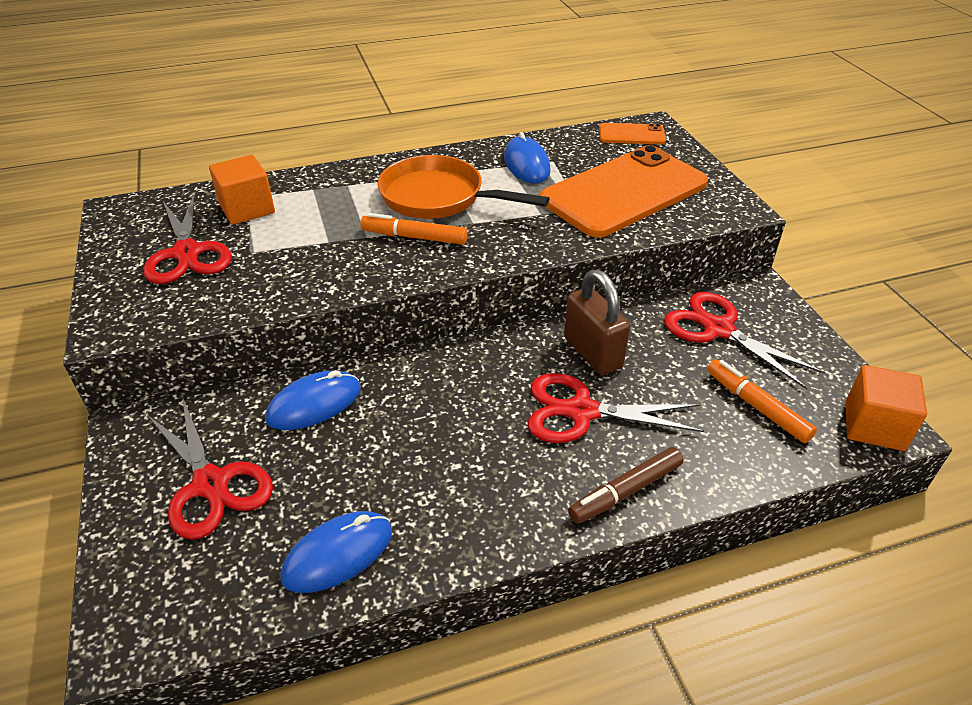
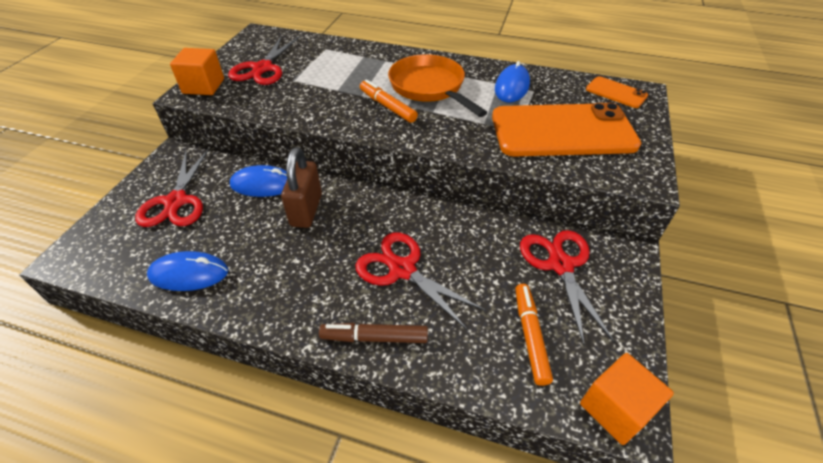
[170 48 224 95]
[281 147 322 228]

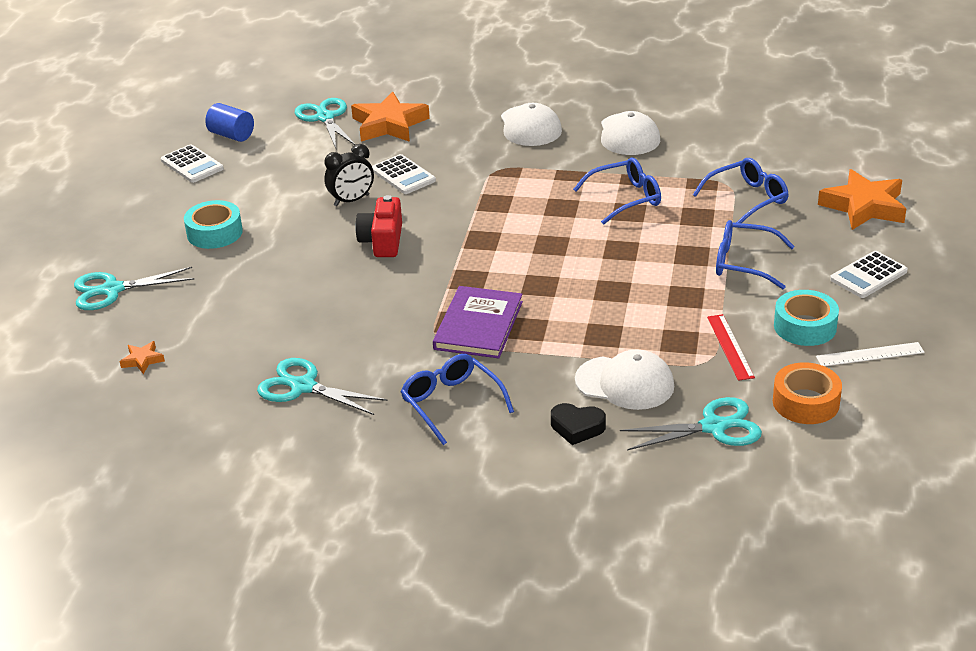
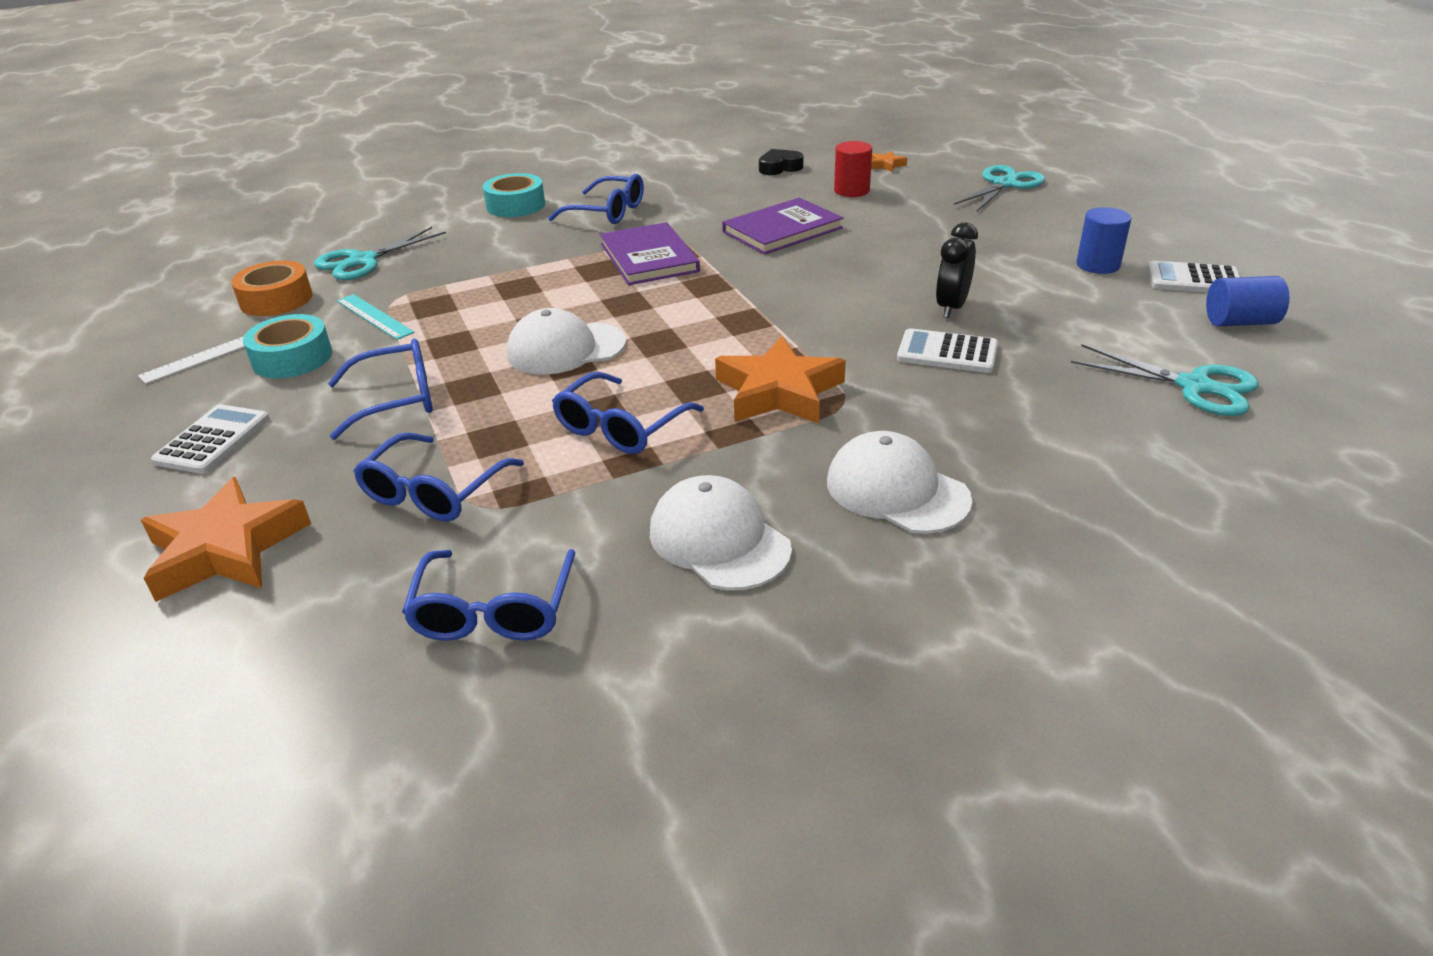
[337 294 415 340]
[402 549 576 641]
[483 173 545 217]
[507 308 626 375]
[715 336 846 424]
[722 198 843 254]
[759 149 804 175]
[834 141 872 197]
[1076 207 1131 274]
[257 358 388 415] (first image)
[355 195 402 257] (first image)

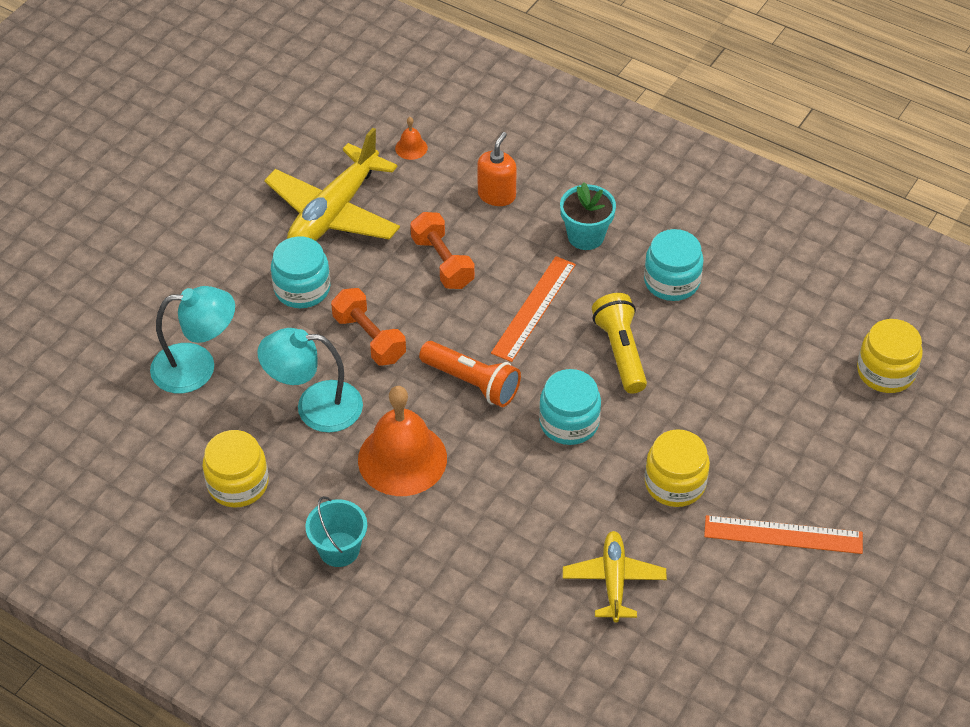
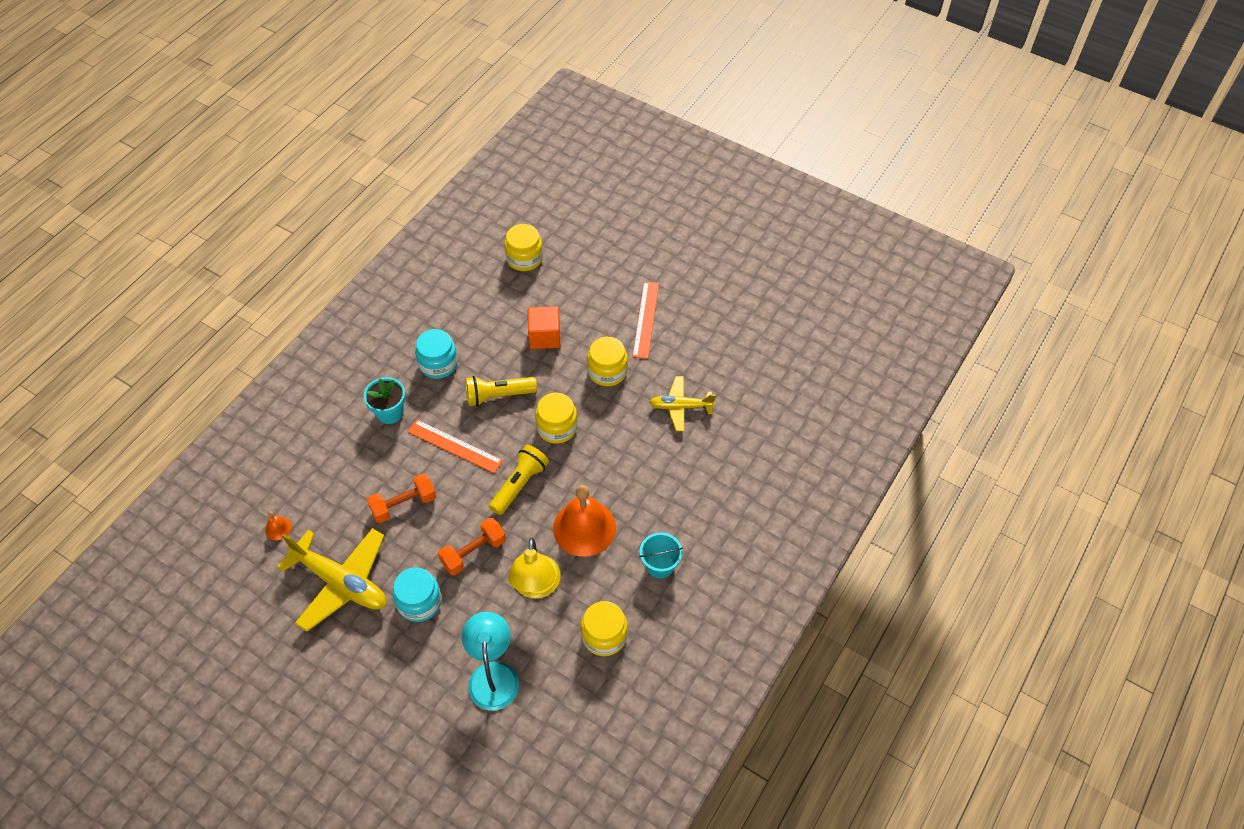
[489 445 549 515]
[508 538 561 598]
[528 306 560 349]
[535 393 578 444]
[477 132 517 206] (first image)

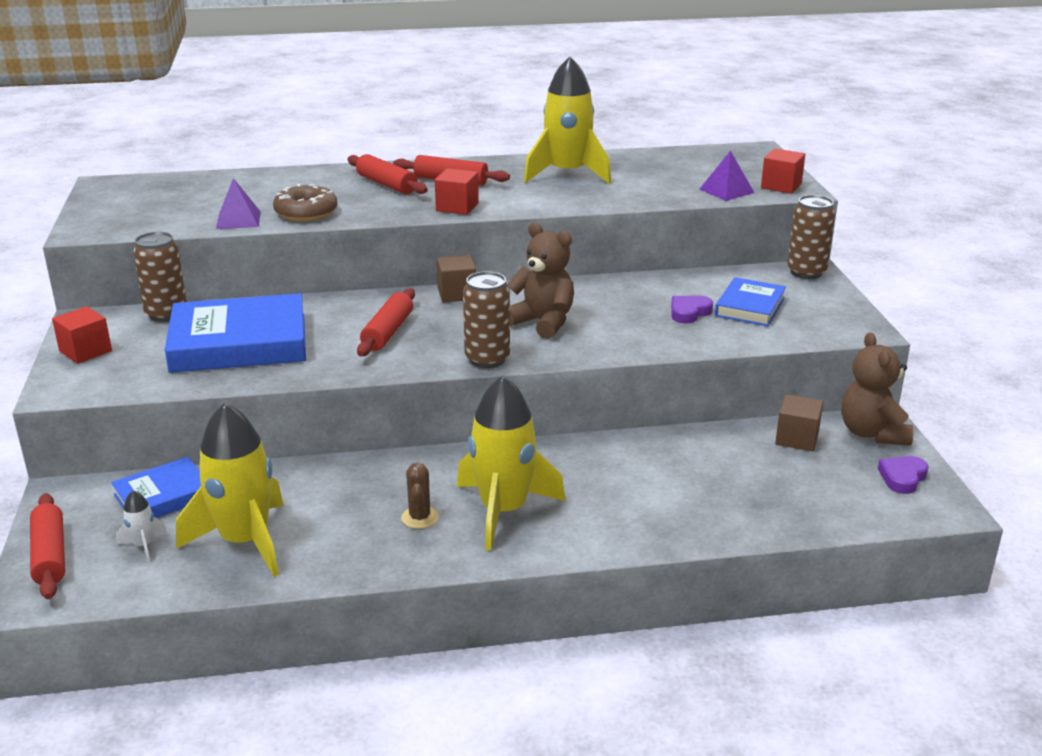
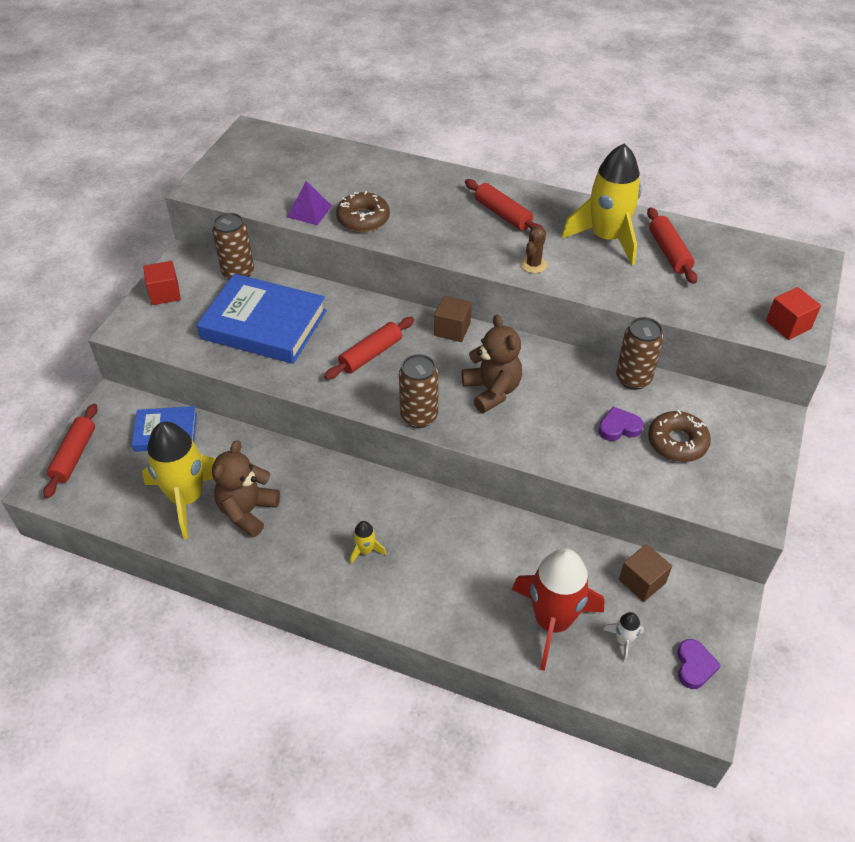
[212 440 280 537]
[350 521 386 564]
[512 548 604 671]
[520 226 547 273]
[603 612 644 662]
[616 317 664 390]
[647 207 697 284]
[648 410 711 462]
[677 639 721 689]
[435 168 479 215] (first image)
[699 150 754 201] (first image)

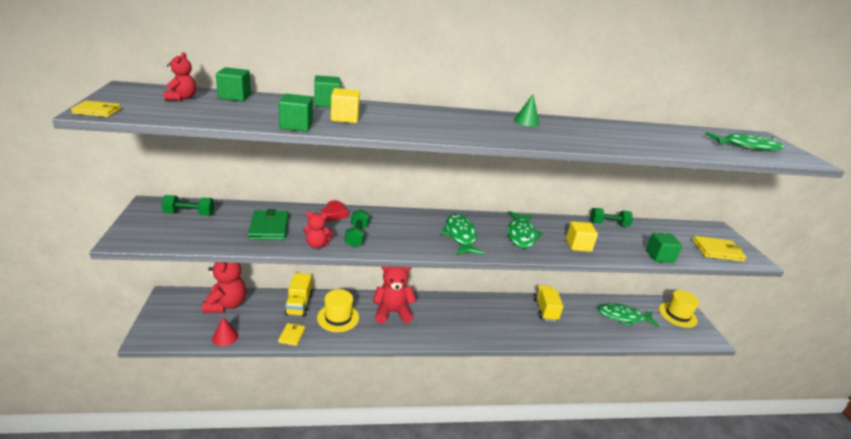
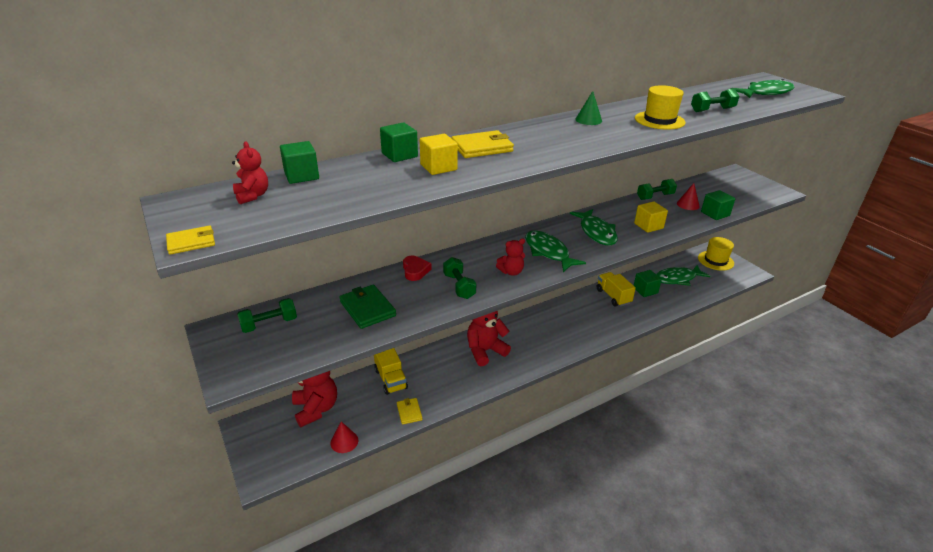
[451 130 514 158]
[496 239 525 276]
[634 270 662 297]
[635 85 686 130]
[677 183 700 210]
[691 89 739 112]

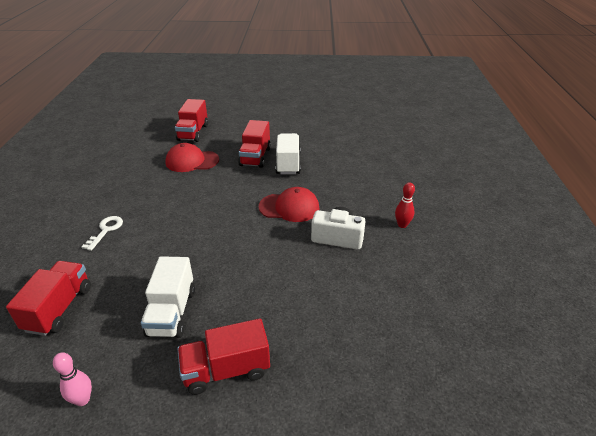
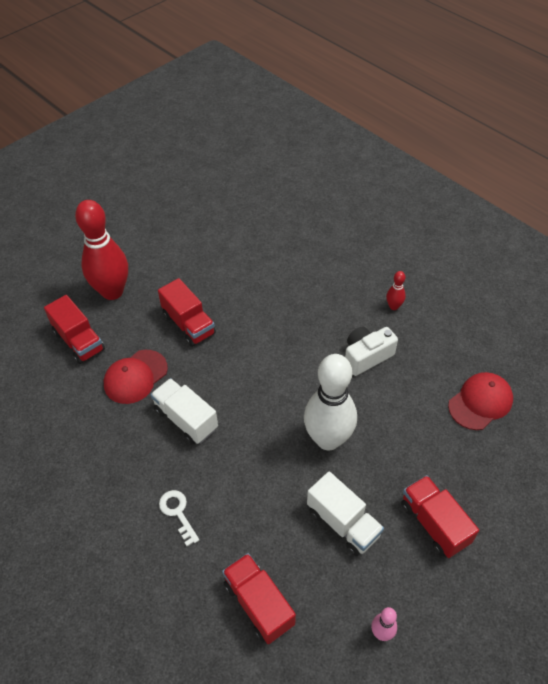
[75 200 128 300]
[151 378 218 445]
[304 354 357 450]
[401 475 479 558]
[448 372 513 430]

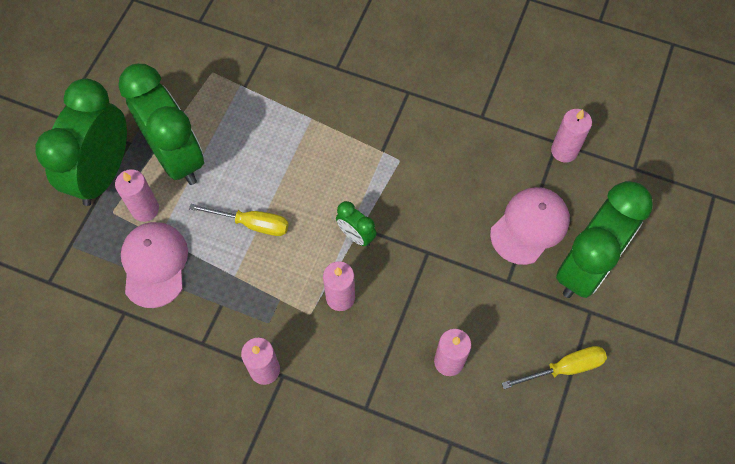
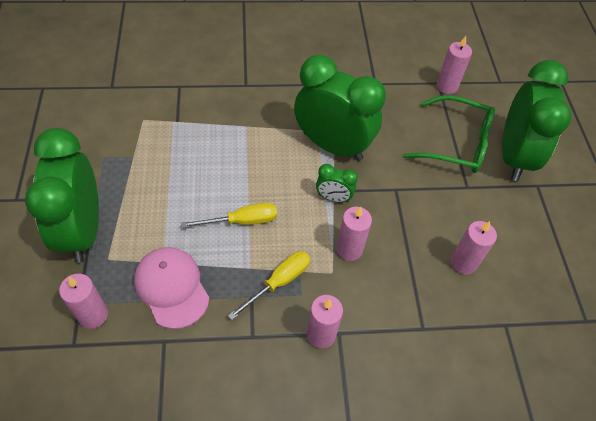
[59 274 108 329]
[228 251 310 320]
[294 55 386 161]
[404 95 495 173]

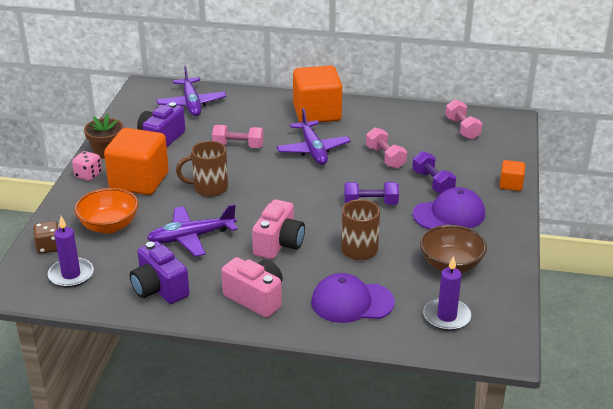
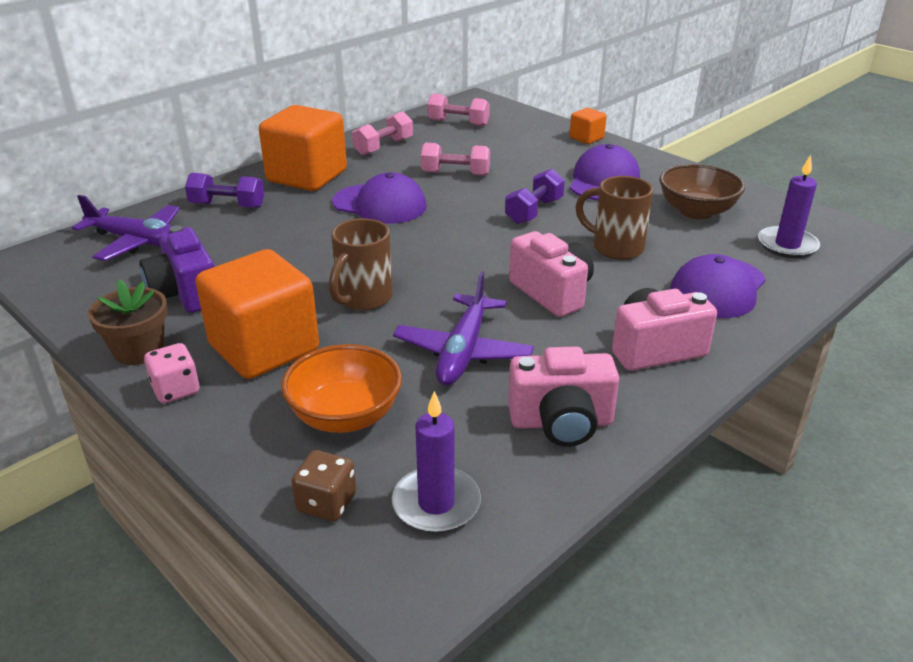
[185 173 264 208]
[332 172 427 224]
[352 111 413 156]
[508 346 619 447]

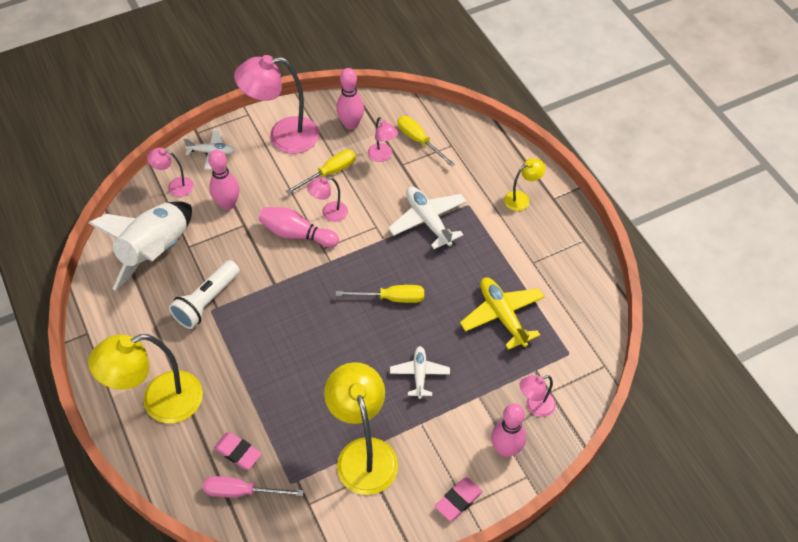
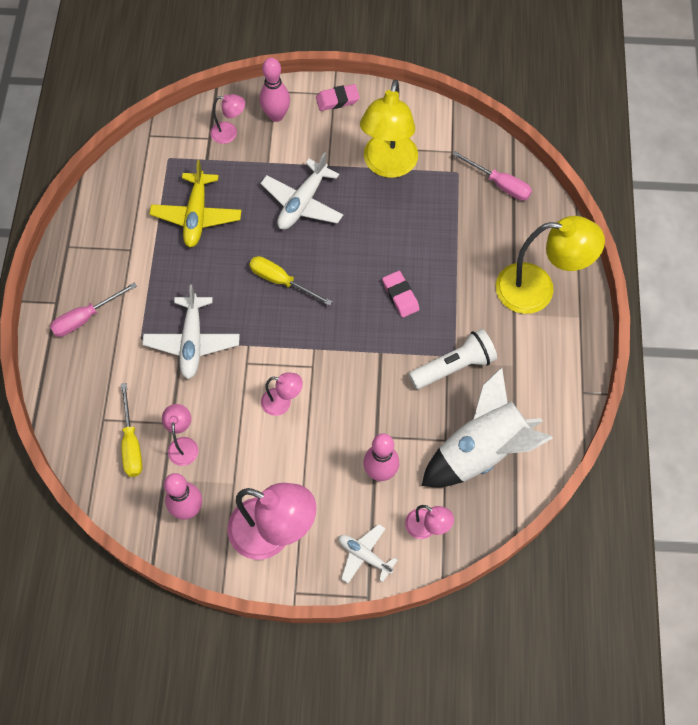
[50 283 137 337]
[261 152 343 230]
[382 271 420 318]
[259 207 339 247] (first image)
[286 150 356 194] (first image)

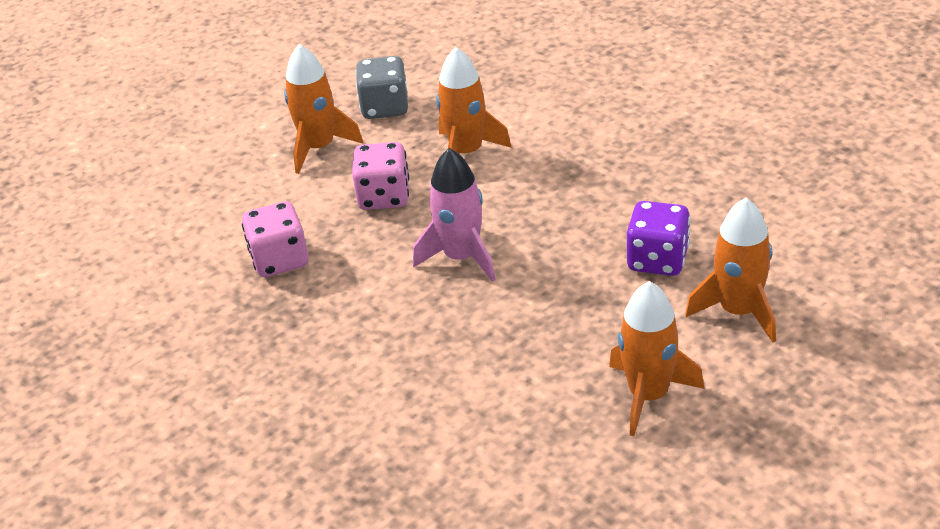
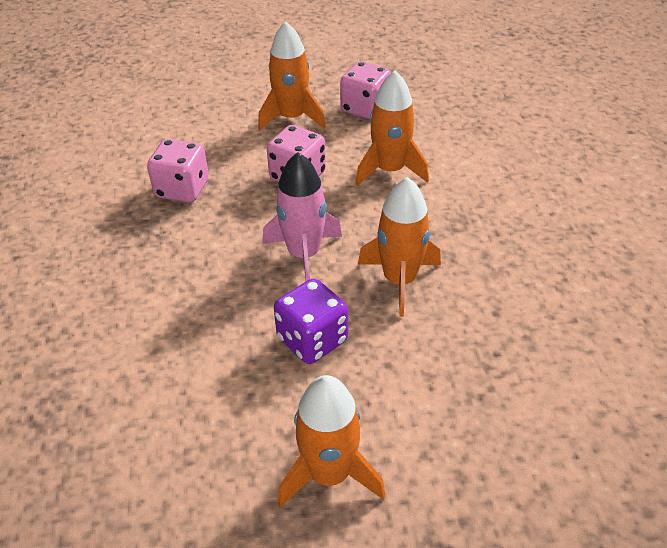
[274 279 348 364]
[340 62 391 119]
[358 177 441 317]

